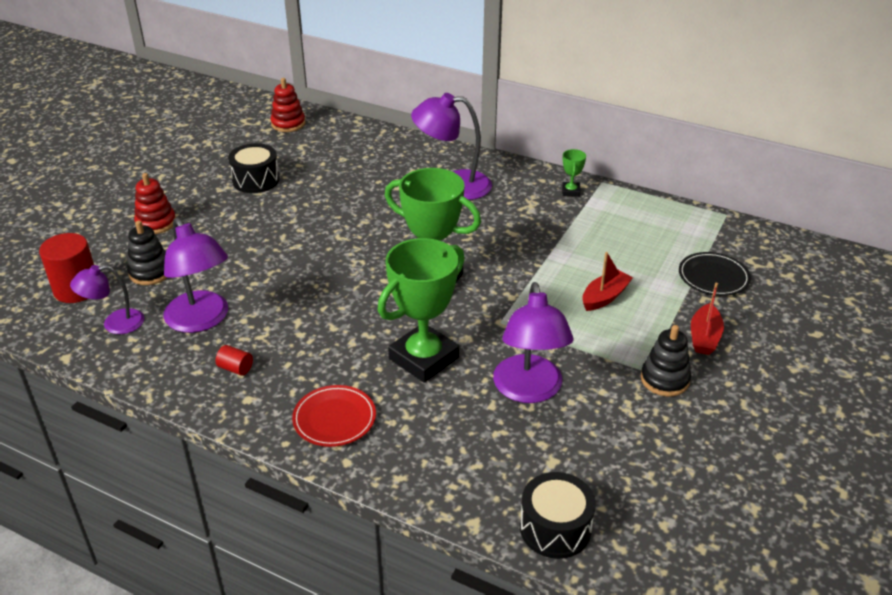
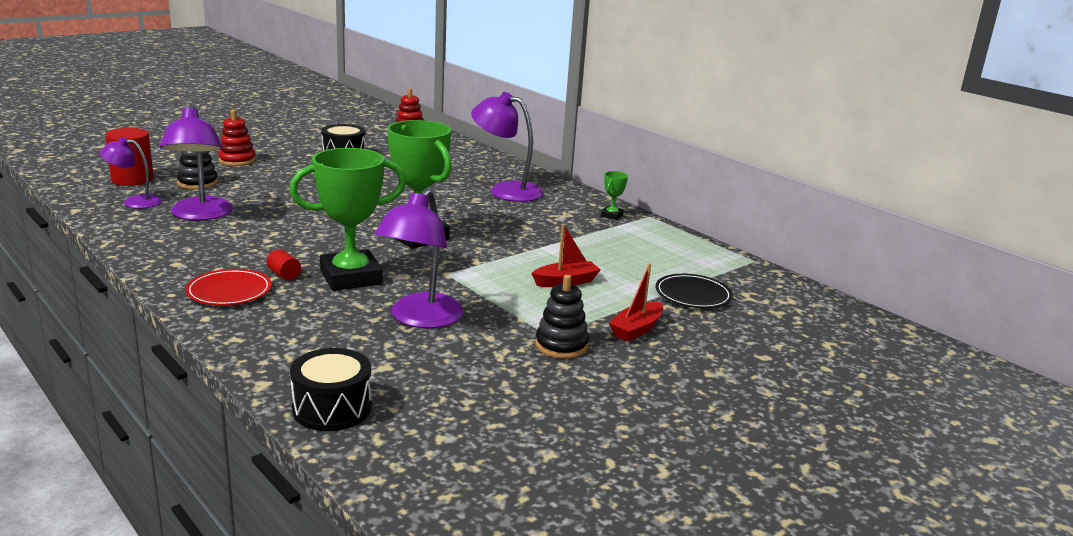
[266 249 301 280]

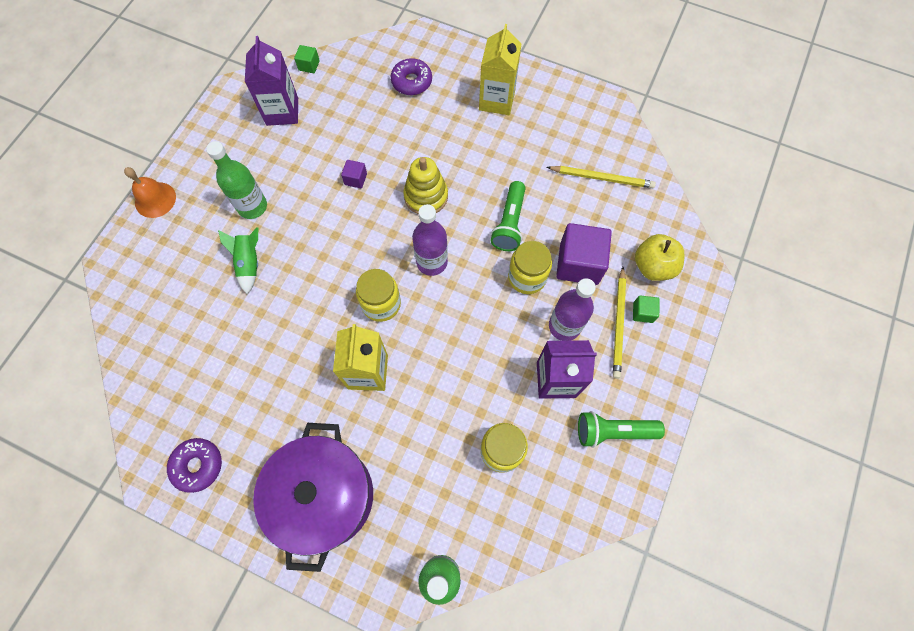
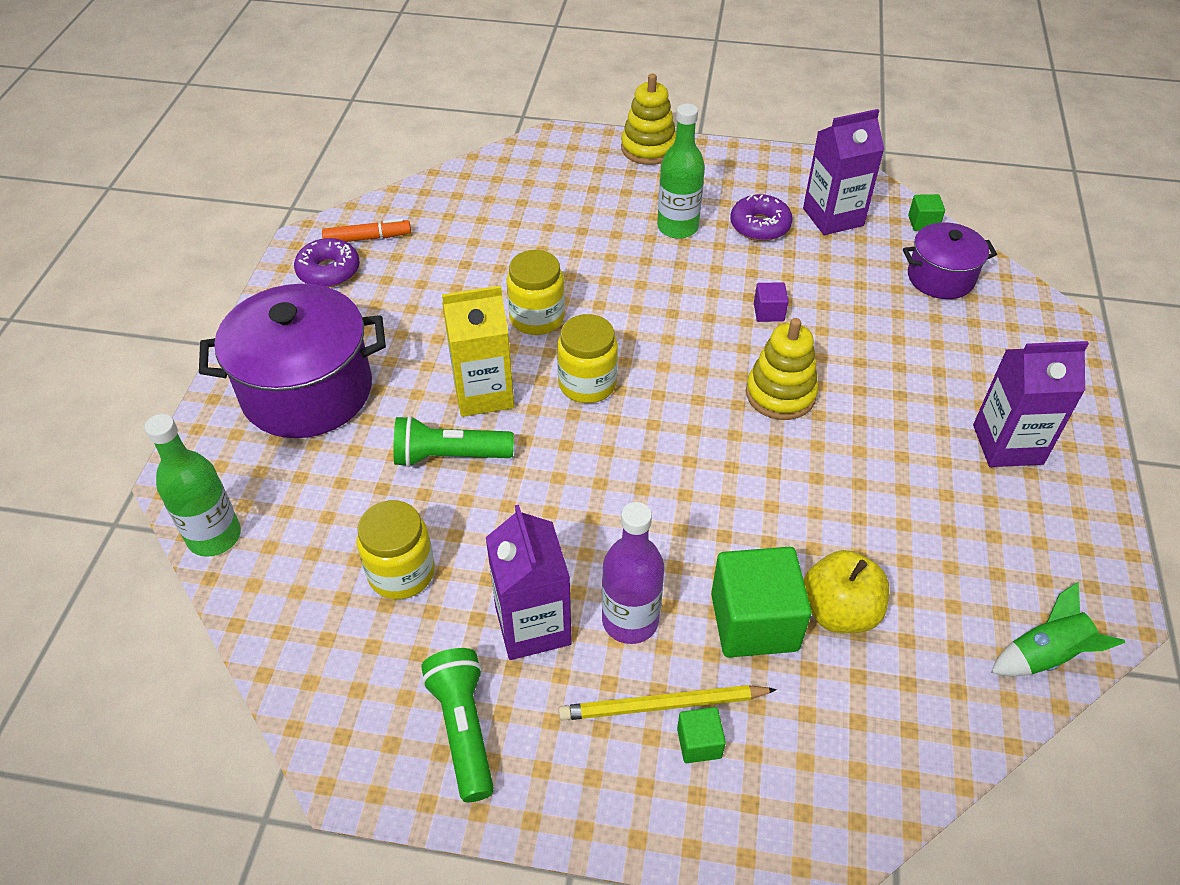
[322 218 411 242]
[393 416 514 467]
[506 250 565 335]
[621 74 676 165]
[711 547 812 658]
[730 194 793 241]
[804 550 889 633]
[903 222 997 299]
[973 341 1089 467]
[991 582 1126 676]
[412 204 448 276] (first image)
[547 166 656 188] (first image)

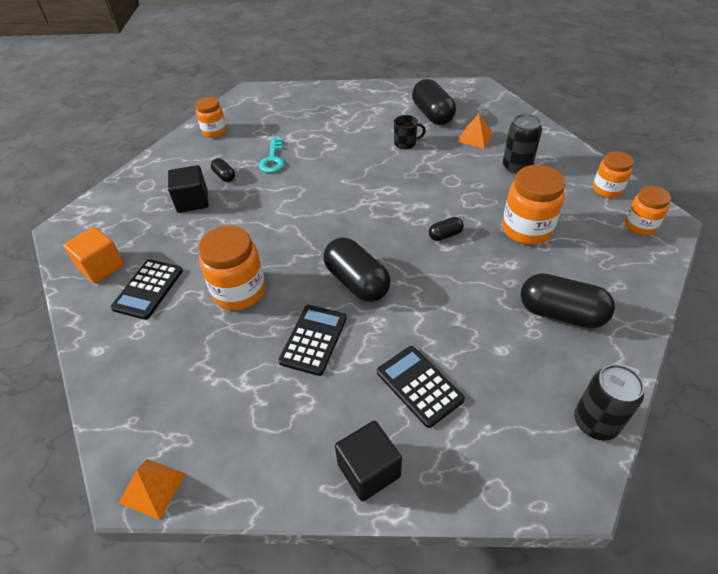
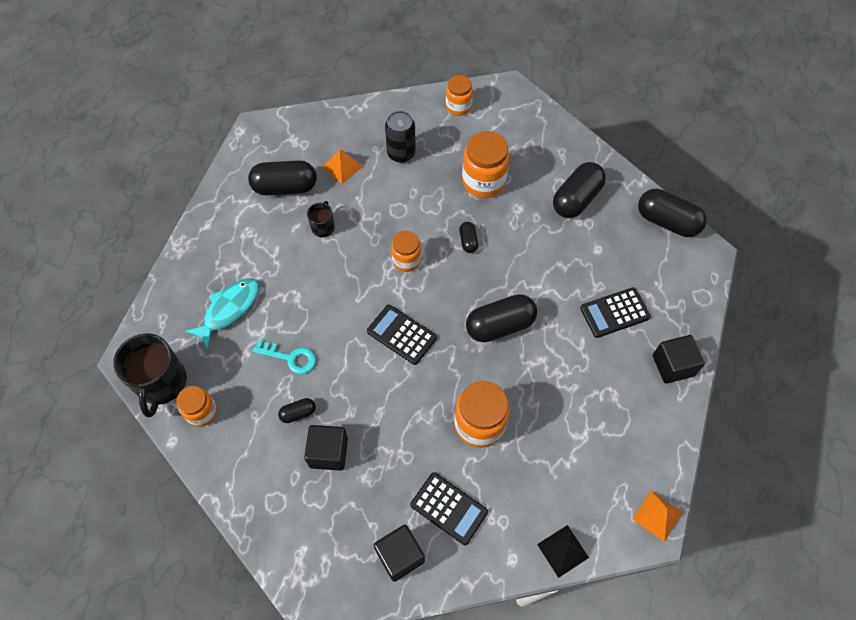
[113 333 187 417]
[185 278 259 350]
[367 305 437 365]
[373 525 425 582]
[391 231 421 272]
[537 525 589 578]
[638 189 707 237]

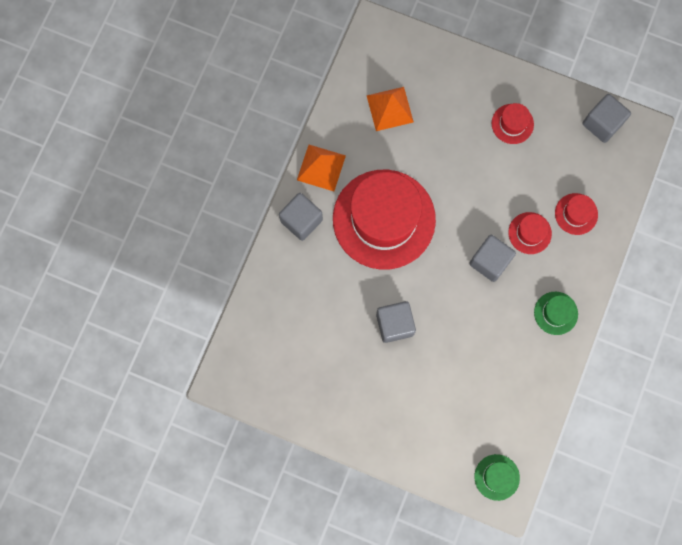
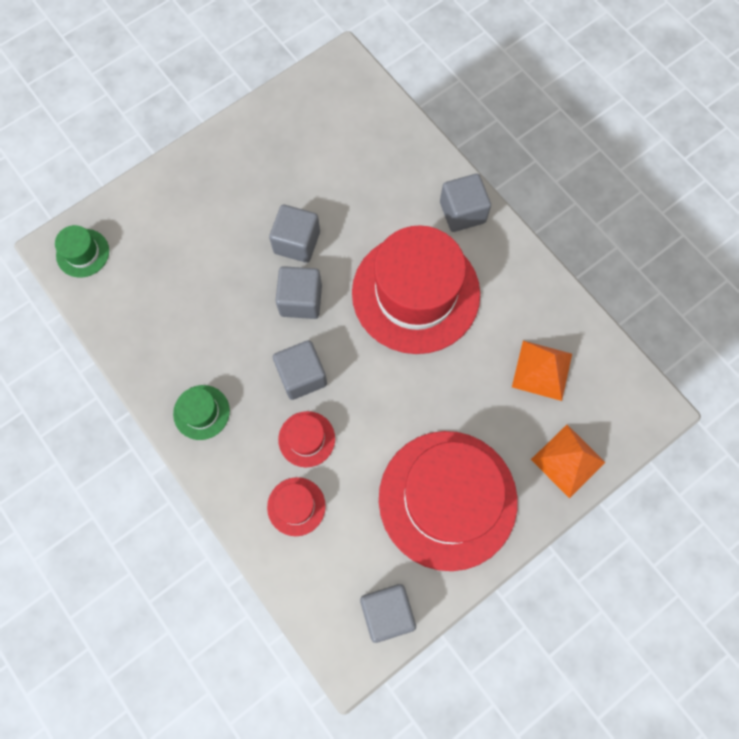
[275 266 322 319]
[379 431 518 571]
[531 425 605 498]

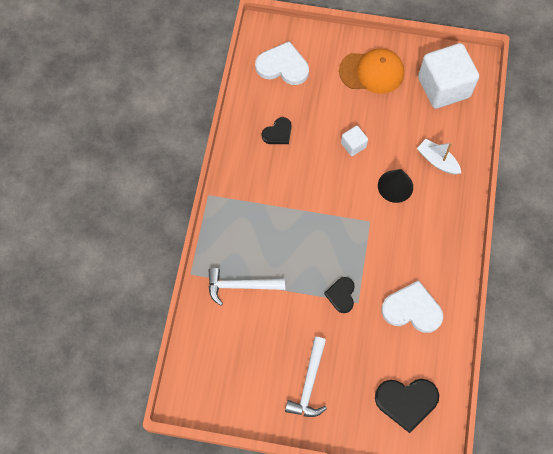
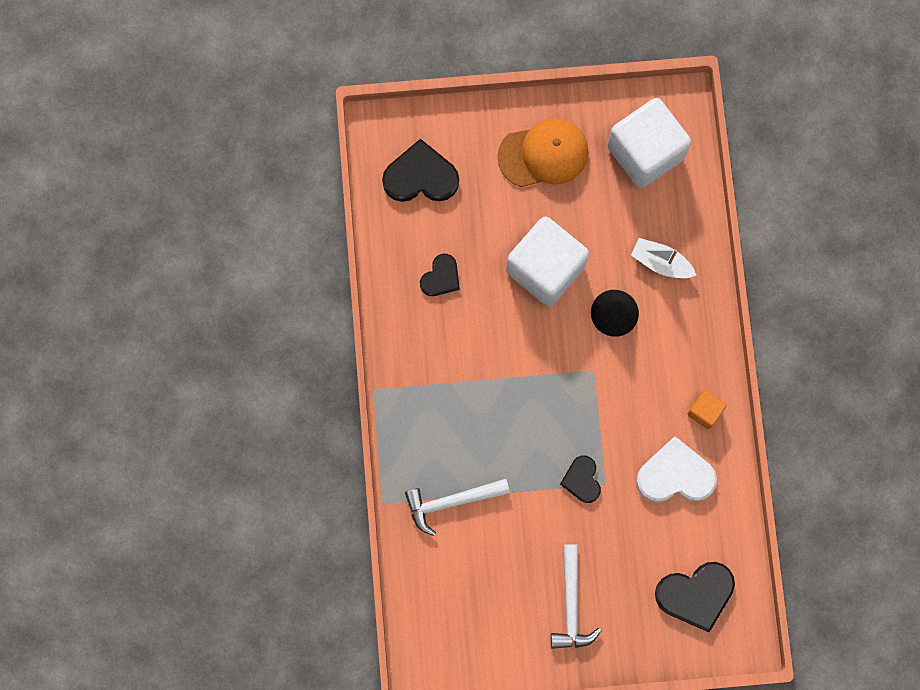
[382 139 459 202]
[506 216 589 306]
[687 390 726 429]

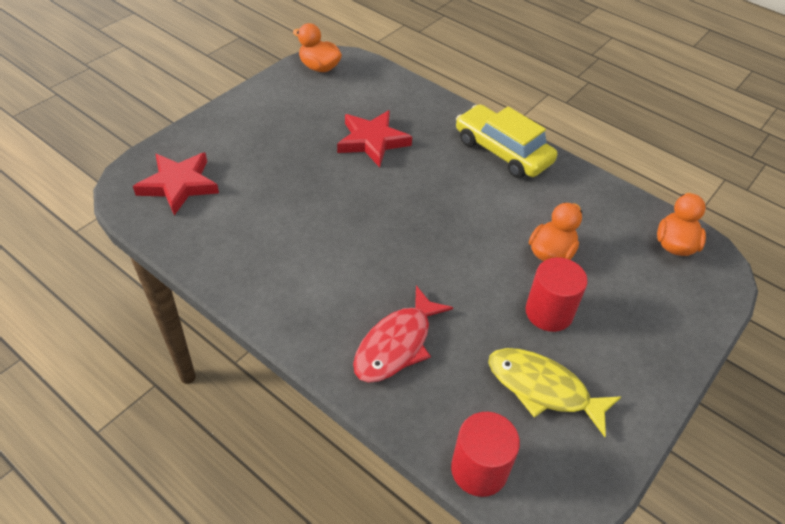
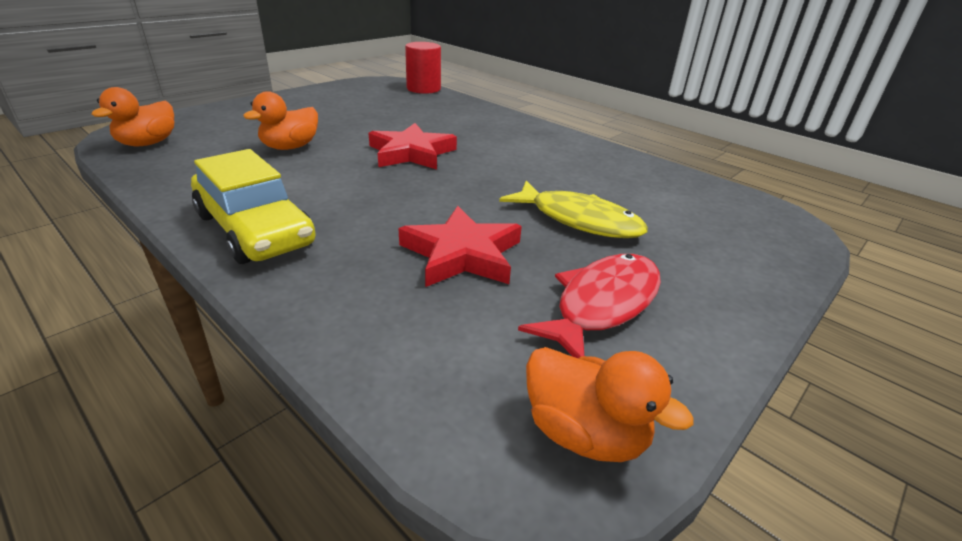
[369 123 457 170]
[499 181 648 238]
[518 254 661 358]
[526 257 588 332] (first image)

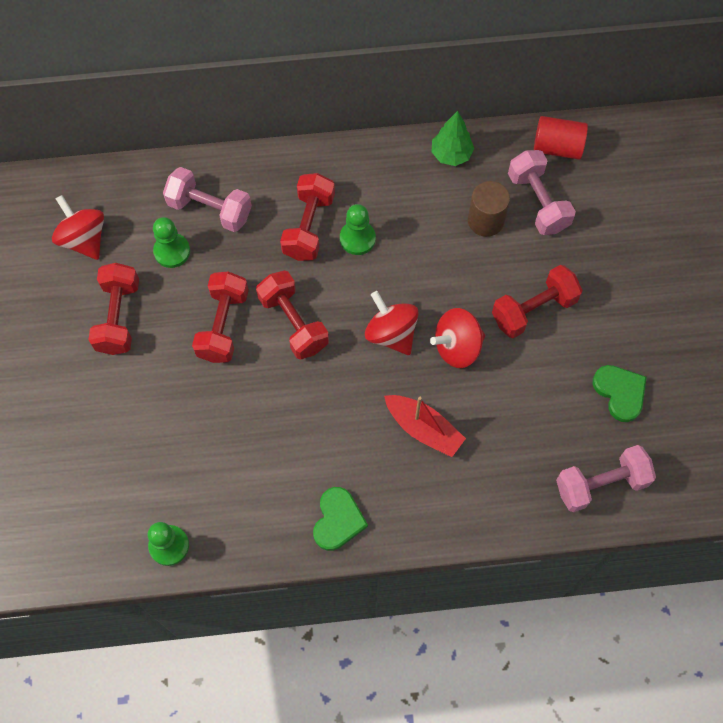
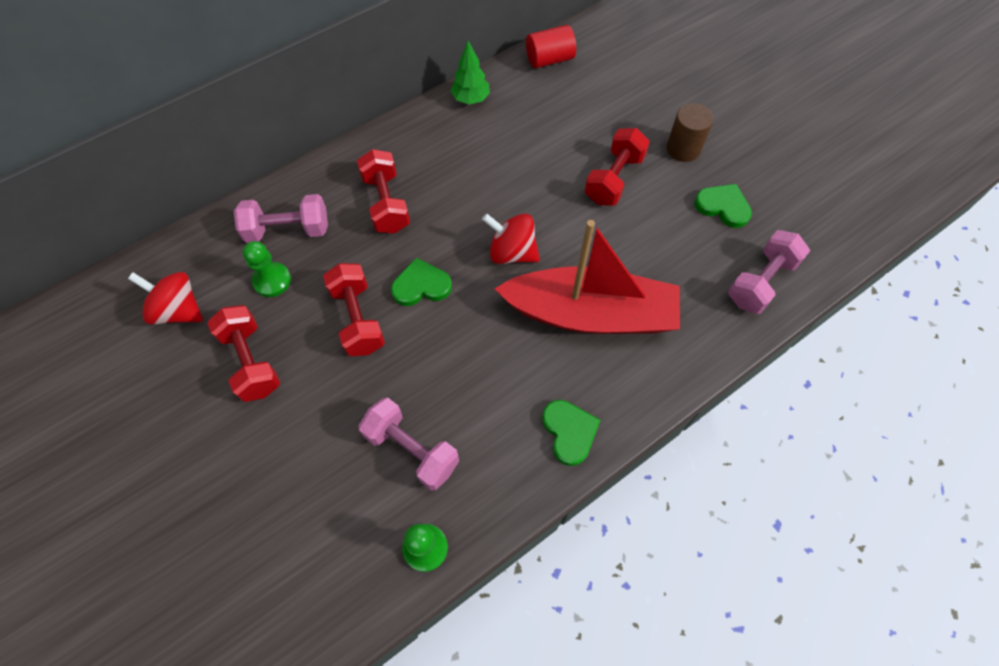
[359 398 459 491]
[391 258 452 306]
[495 220 680 334]
[667 103 713 162]
[340 204 376 255] (first image)
[430 308 485 368] (first image)

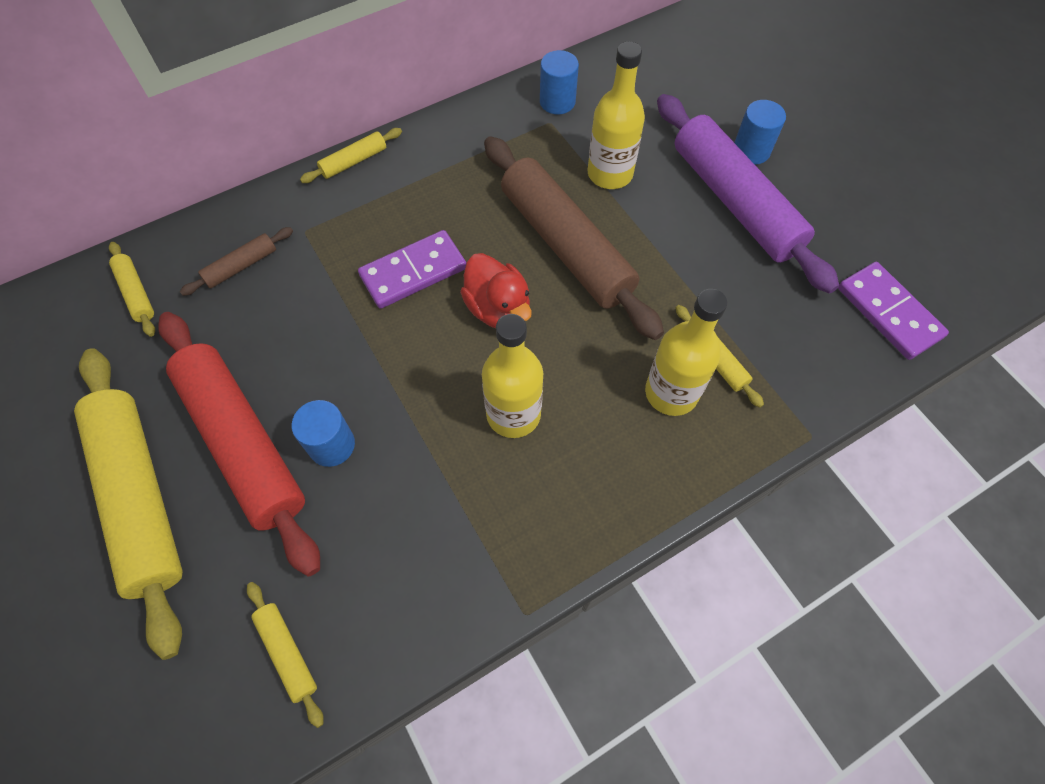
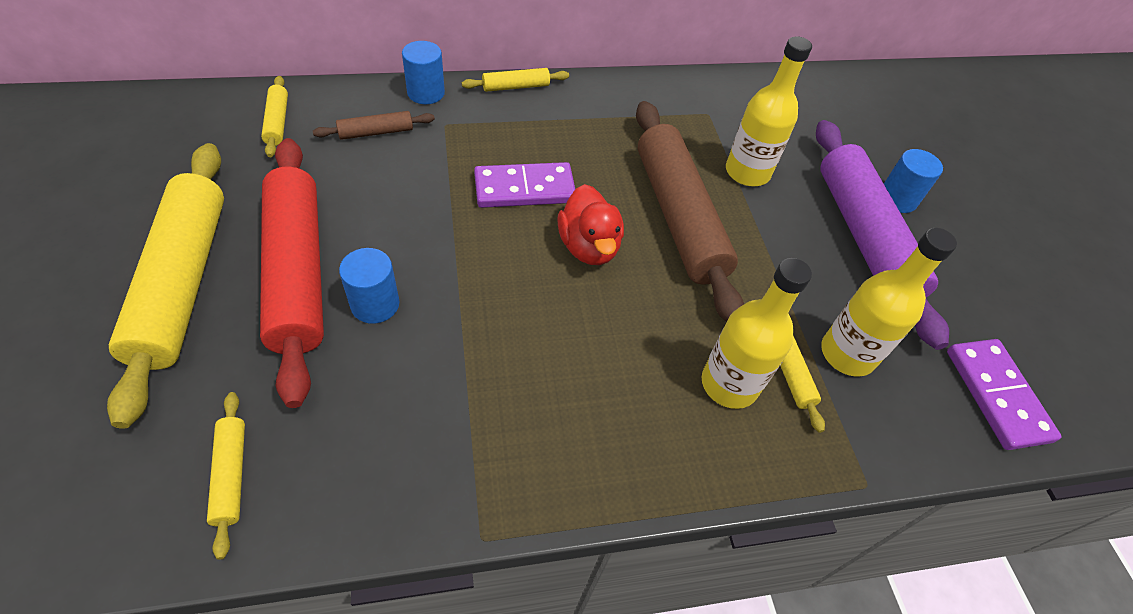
[402 41 445 104]
[821 228 957 377]

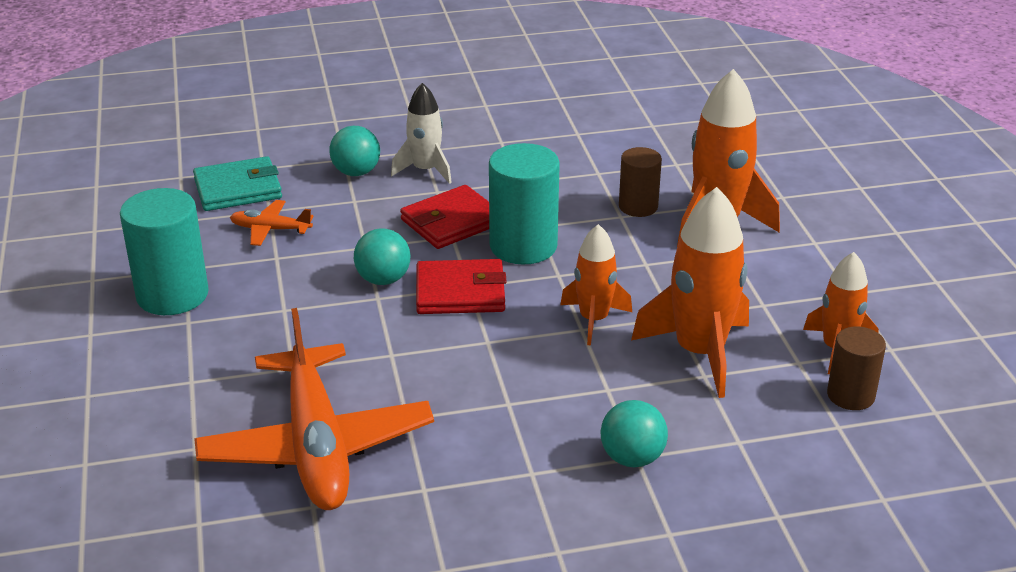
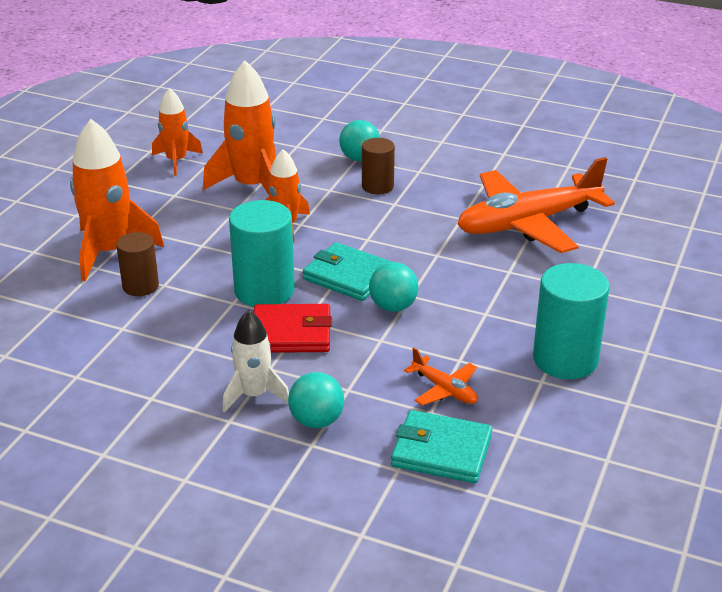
[303 242 392 301]
[362 138 395 194]
[457 157 615 253]

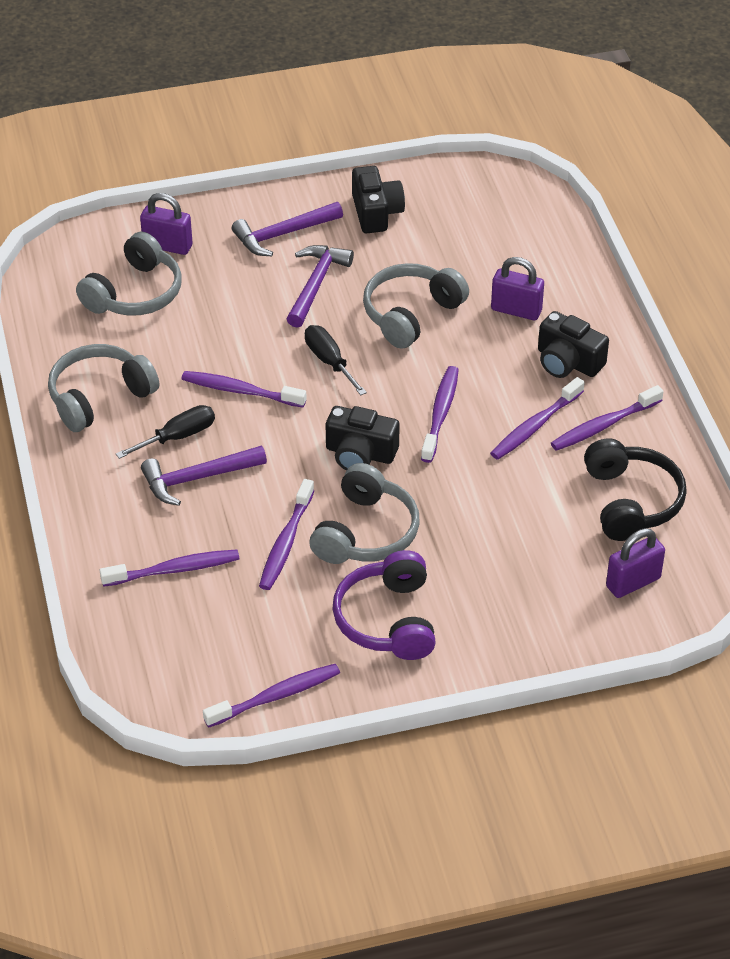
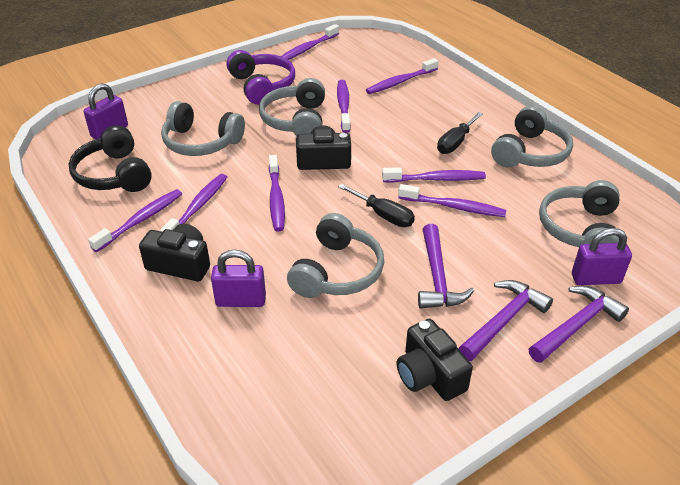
[161 101 245 156]
[398 184 506 217]
[529 286 629 363]

